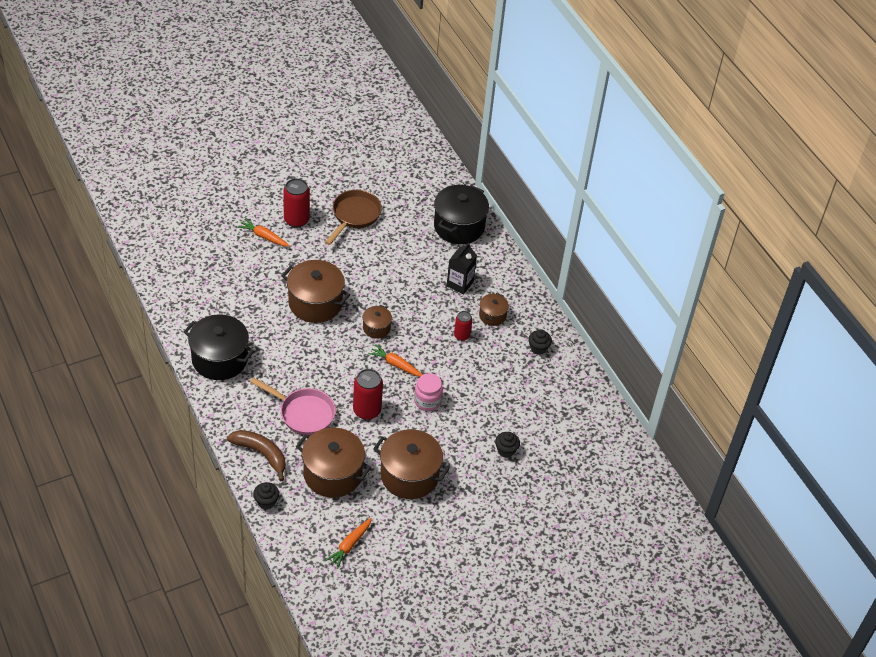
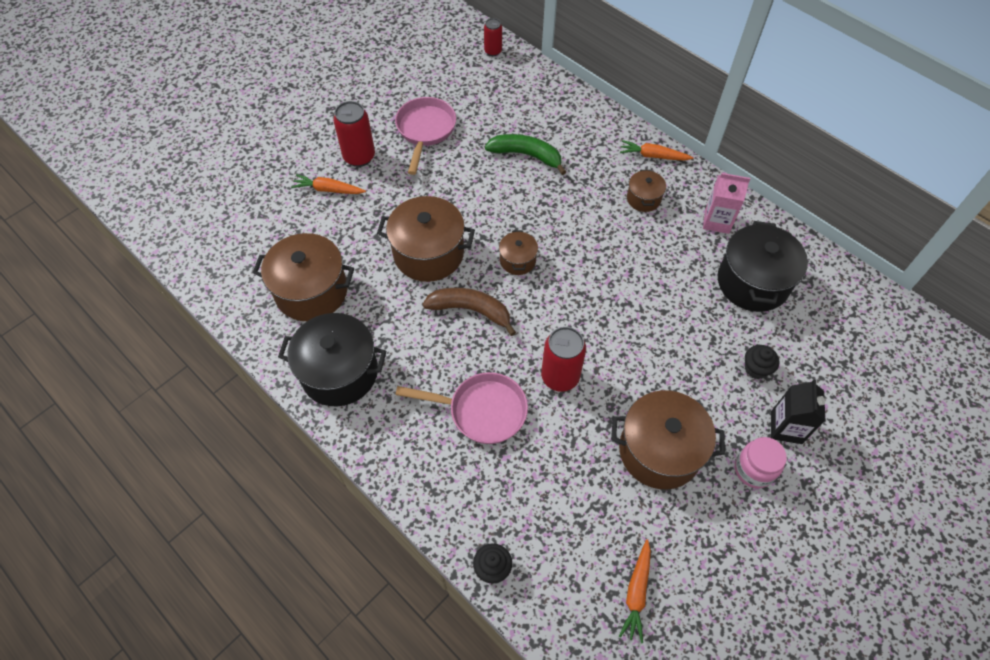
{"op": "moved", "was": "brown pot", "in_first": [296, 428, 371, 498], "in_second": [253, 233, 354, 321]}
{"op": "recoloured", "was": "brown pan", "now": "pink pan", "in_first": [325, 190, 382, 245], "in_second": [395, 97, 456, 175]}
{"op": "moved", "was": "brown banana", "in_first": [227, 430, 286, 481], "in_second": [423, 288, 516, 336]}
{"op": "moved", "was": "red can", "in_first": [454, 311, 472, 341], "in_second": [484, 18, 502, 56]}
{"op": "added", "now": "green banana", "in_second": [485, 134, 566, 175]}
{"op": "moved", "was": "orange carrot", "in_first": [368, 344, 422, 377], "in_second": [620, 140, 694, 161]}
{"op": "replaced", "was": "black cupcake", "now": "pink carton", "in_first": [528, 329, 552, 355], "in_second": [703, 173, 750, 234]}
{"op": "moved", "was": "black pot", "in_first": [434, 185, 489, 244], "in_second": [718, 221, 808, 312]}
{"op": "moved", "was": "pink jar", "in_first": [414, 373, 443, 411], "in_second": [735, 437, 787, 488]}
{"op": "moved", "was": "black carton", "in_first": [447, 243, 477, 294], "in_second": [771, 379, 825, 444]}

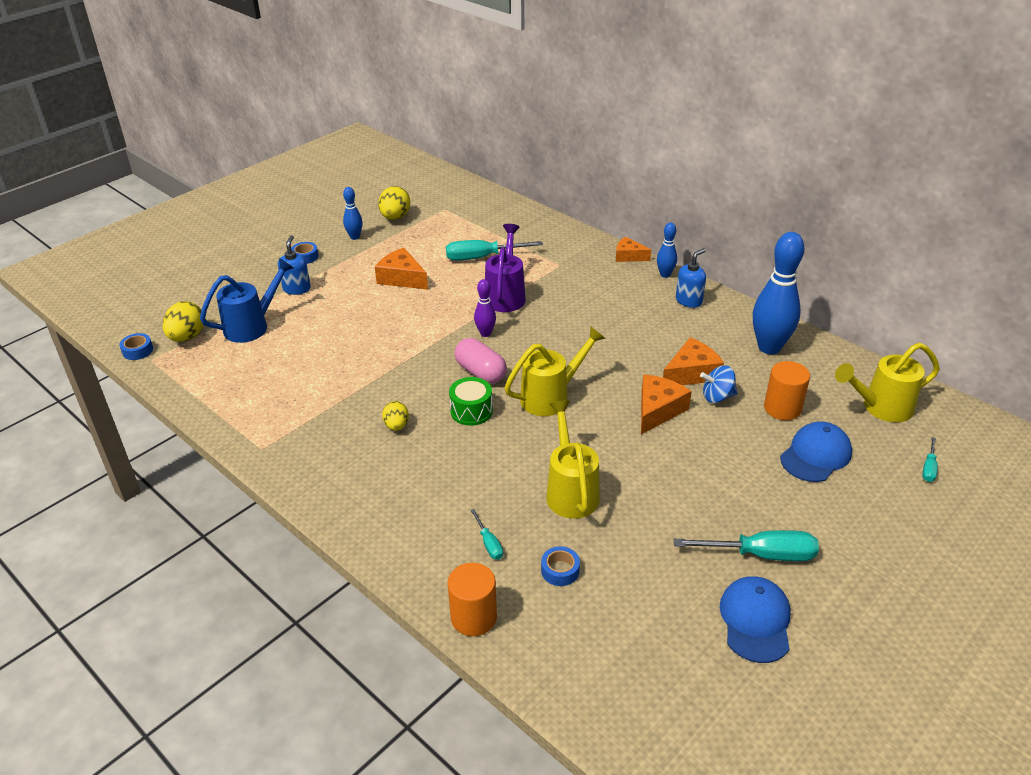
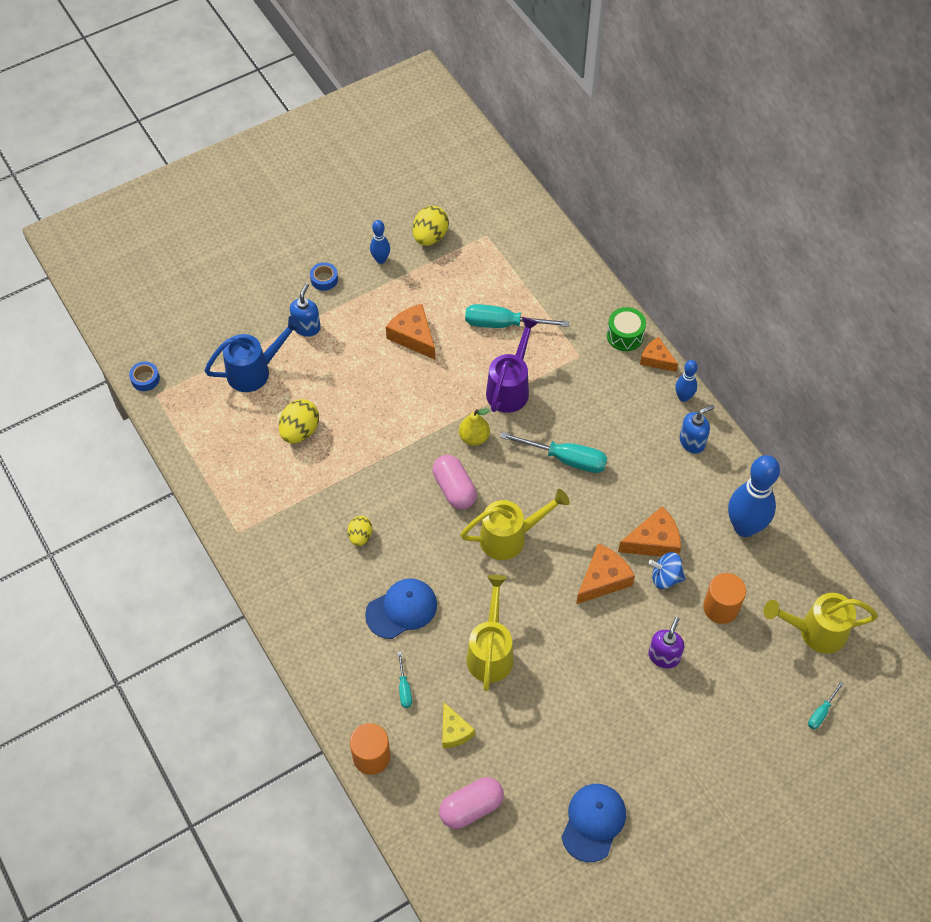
{"op": "moved", "was": "yellow egg", "in_first": [162, 301, 203, 342], "in_second": [279, 399, 319, 443]}
{"op": "moved", "was": "blue cap", "in_first": [780, 421, 852, 482], "in_second": [365, 578, 437, 639]}
{"op": "added", "now": "pink capsule", "in_second": [439, 777, 504, 829]}
{"op": "replaced", "was": "blue tape", "now": "yellow cheese", "in_first": [541, 546, 580, 586], "in_second": [442, 703, 475, 748]}
{"op": "replaced", "was": "purple bowling pin", "now": "yellow pear", "in_first": [474, 279, 496, 337], "in_second": [459, 409, 490, 446]}
{"op": "moved", "was": "turquoise screwdriver", "in_first": [674, 530, 819, 561], "in_second": [500, 432, 607, 473]}
{"op": "moved", "was": "green drum", "in_first": [449, 377, 493, 426], "in_second": [607, 307, 646, 351]}
{"op": "added", "now": "purple soap dispenser", "in_second": [648, 617, 684, 669]}

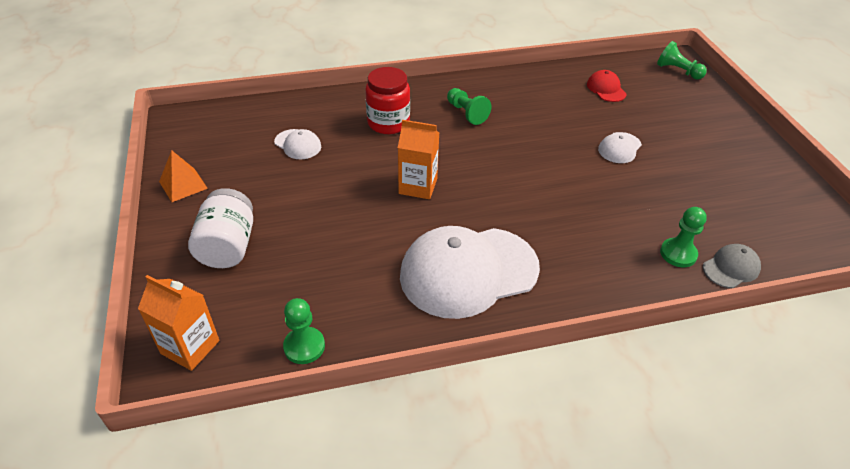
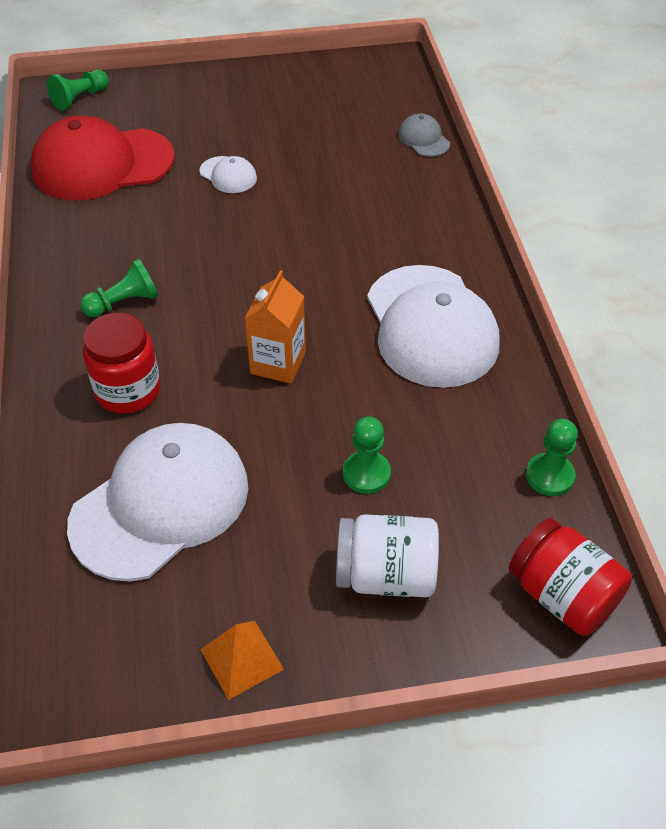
{"op": "resized", "was": "red cap", "in_first": [587, 70, 626, 102], "in_second": [31, 115, 174, 201], "ratio": 2.29}
{"op": "resized", "was": "white cap", "in_first": [274, 129, 321, 159], "in_second": [67, 423, 248, 581], "ratio": 2.29}
{"op": "moved", "was": "green pawn", "in_first": [660, 207, 707, 267], "in_second": [343, 417, 391, 494]}
{"op": "replaced", "was": "orange carton", "now": "red jar", "in_first": [138, 275, 219, 371], "in_second": [509, 518, 632, 636]}

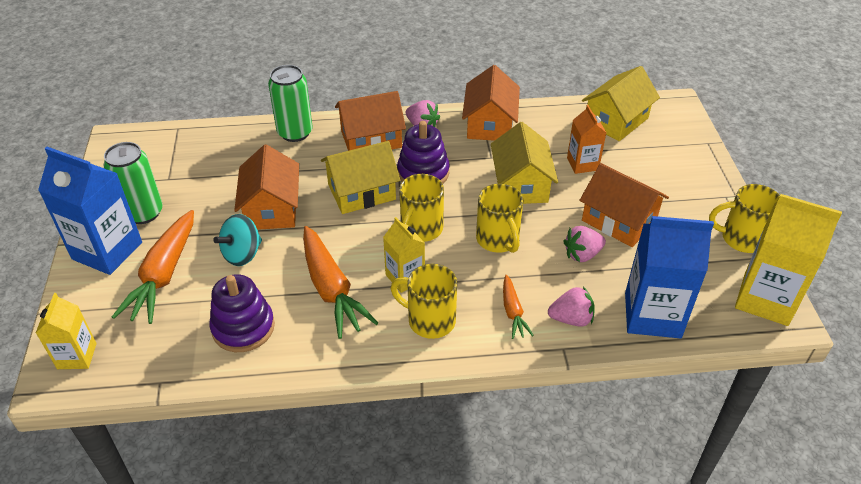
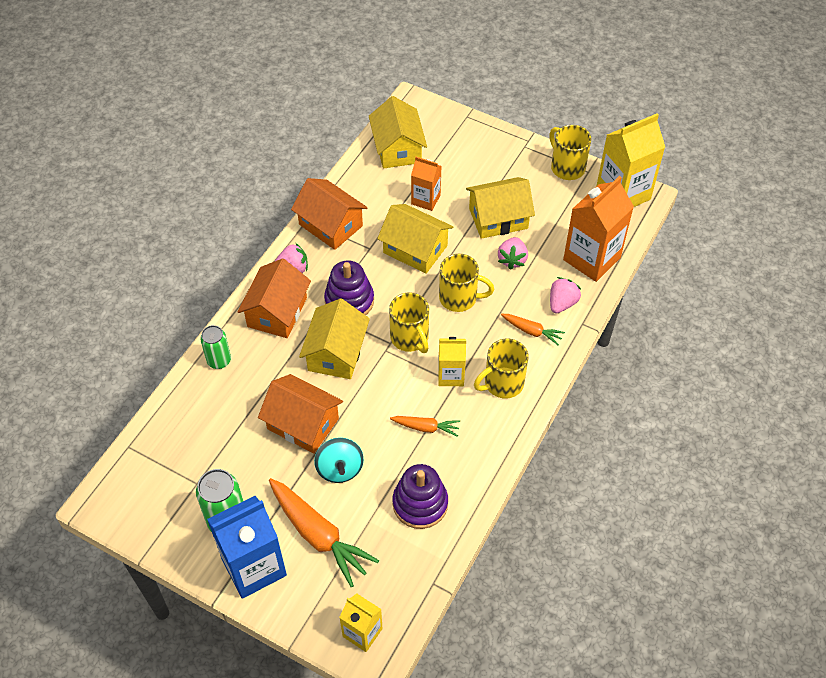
{"op": "resized", "was": "green can", "in_first": [268, 65, 313, 142], "in_second": [200, 325, 231, 369], "ratio": 0.66}
{"op": "resized", "was": "orange carrot", "in_first": [303, 226, 378, 339], "in_second": [390, 416, 460, 437], "ratio": 0.52}
{"op": "recoloured", "was": "orange house", "now": "yellow house", "in_first": [579, 163, 669, 247], "in_second": [466, 177, 535, 239]}
{"op": "turned", "was": "yellow mug", "in_first": [709, 184, 780, 253], "in_second": [549, 125, 591, 180], "clockwise": 105}
{"op": "recoloured", "was": "blue carton", "now": "orange carton", "in_first": [625, 216, 714, 338], "in_second": [563, 176, 634, 282]}

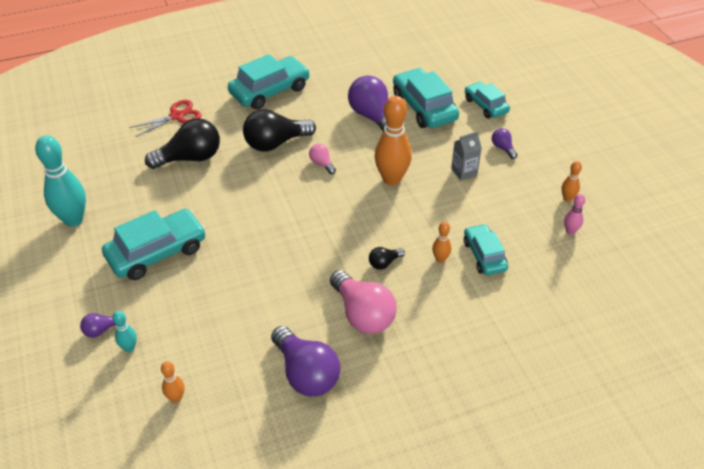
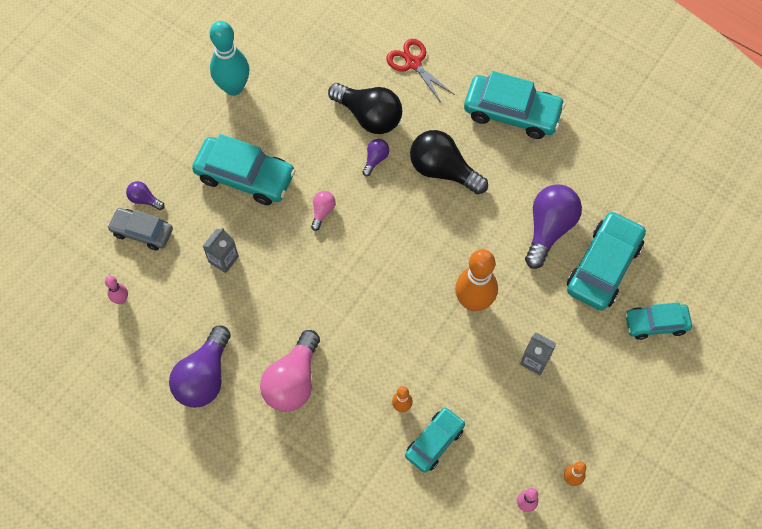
{"op": "recoloured", "was": "orange bowling pin", "now": "pink bowling pin", "in_first": [161, 361, 184, 403], "in_second": [105, 276, 128, 304]}
{"op": "replaced", "was": "turquoise bowling pin", "now": "grey car", "in_first": [112, 311, 137, 352], "in_second": [107, 208, 173, 250]}
{"op": "added", "now": "grey carton", "in_second": [203, 228, 239, 273]}
{"op": "moved", "was": "pink light bulb", "in_first": [309, 144, 336, 174], "in_second": [311, 191, 335, 231]}
{"op": "moved", "was": "purple light bulb", "in_first": [492, 128, 517, 159], "in_second": [362, 139, 389, 177]}
{"op": "turned", "was": "red scissors", "in_first": [129, 100, 202, 137], "in_second": [386, 39, 455, 103], "clockwise": -150}
{"op": "turned", "was": "turquoise car", "in_first": [465, 82, 510, 118], "in_second": [625, 302, 692, 340], "clockwise": -120}
{"op": "removed", "was": "black light bulb", "in_first": [369, 247, 405, 270]}

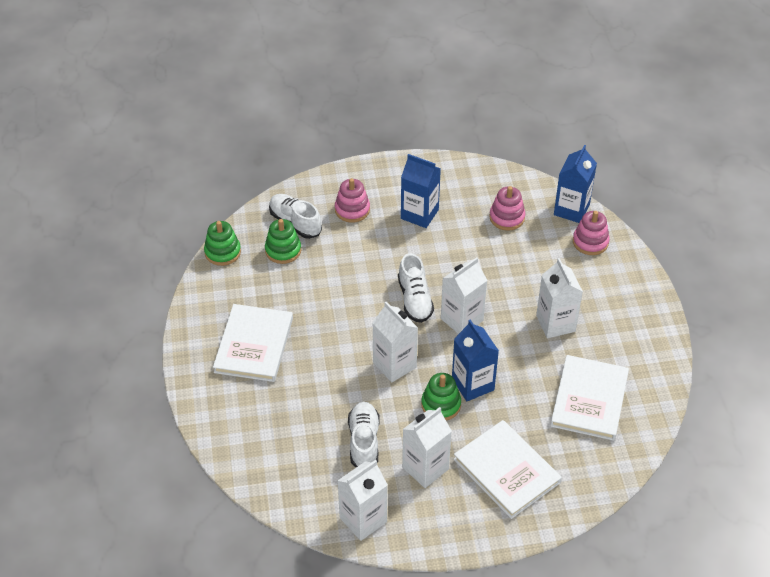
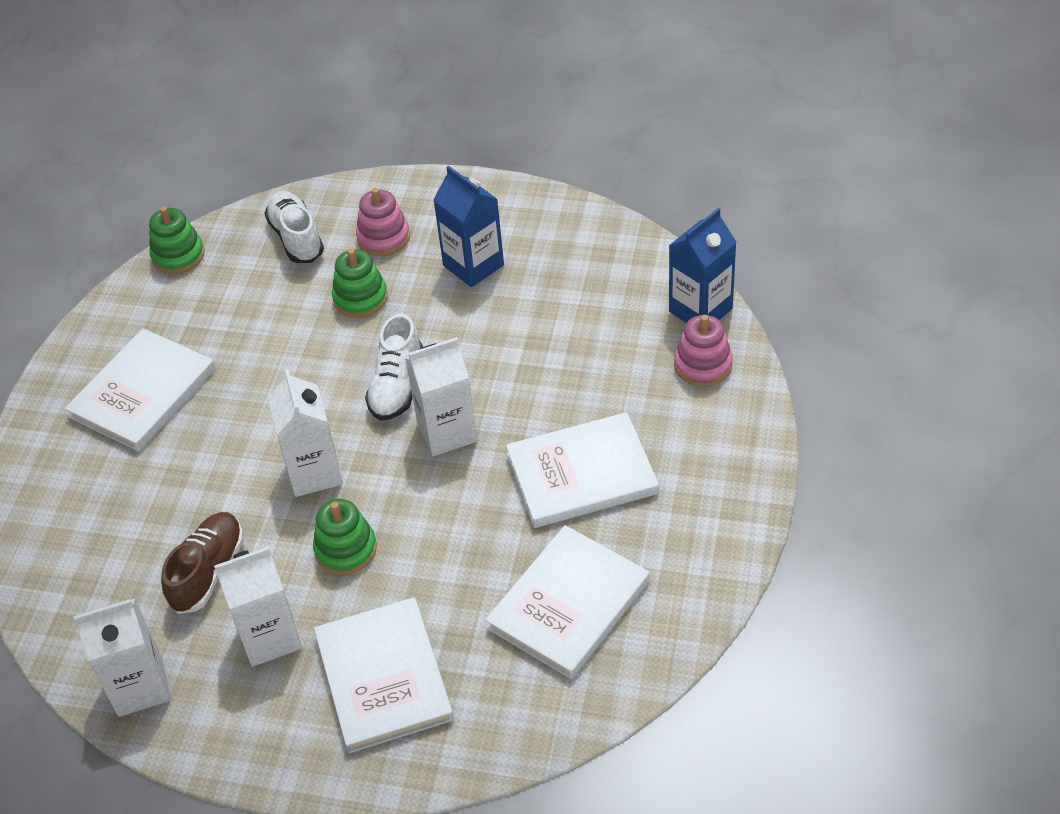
{"op": "recoloured", "was": "white shoe", "now": "brown shoe", "in_first": [348, 401, 380, 467], "in_second": [161, 512, 243, 614]}
{"op": "moved", "was": "green stacking toy", "in_first": [265, 219, 301, 264], "in_second": [332, 248, 388, 318]}
{"op": "replaced", "was": "white carton", "now": "white book", "in_first": [536, 258, 583, 338], "in_second": [506, 412, 659, 528]}
{"op": "removed", "was": "blue carton", "in_first": [452, 320, 499, 401]}
{"op": "removed", "was": "pink stacking toy", "in_first": [489, 186, 525, 231]}

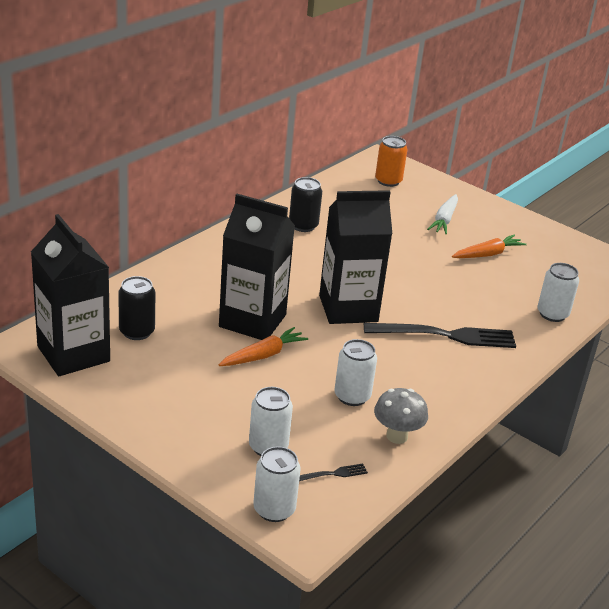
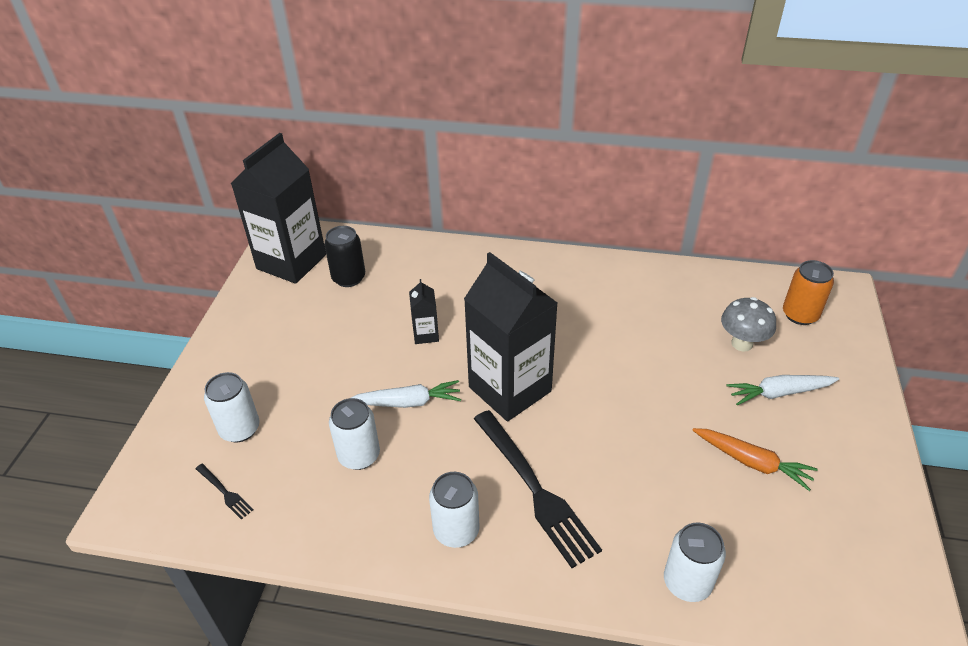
{"op": "added", "now": "white carrot", "in_second": [351, 380, 461, 408]}
{"op": "resized", "was": "black carton", "in_first": [219, 194, 295, 340], "in_second": [409, 279, 439, 344], "ratio": 0.43}
{"op": "moved", "was": "white can", "in_first": [253, 446, 300, 522], "in_second": [429, 472, 480, 548]}
{"op": "moved", "was": "grey mushroom", "in_first": [374, 388, 428, 444], "in_second": [721, 297, 776, 352]}
{"op": "removed", "was": "orange carrot", "in_first": [219, 327, 308, 366]}
{"op": "removed", "was": "black can", "in_first": [289, 177, 322, 232]}

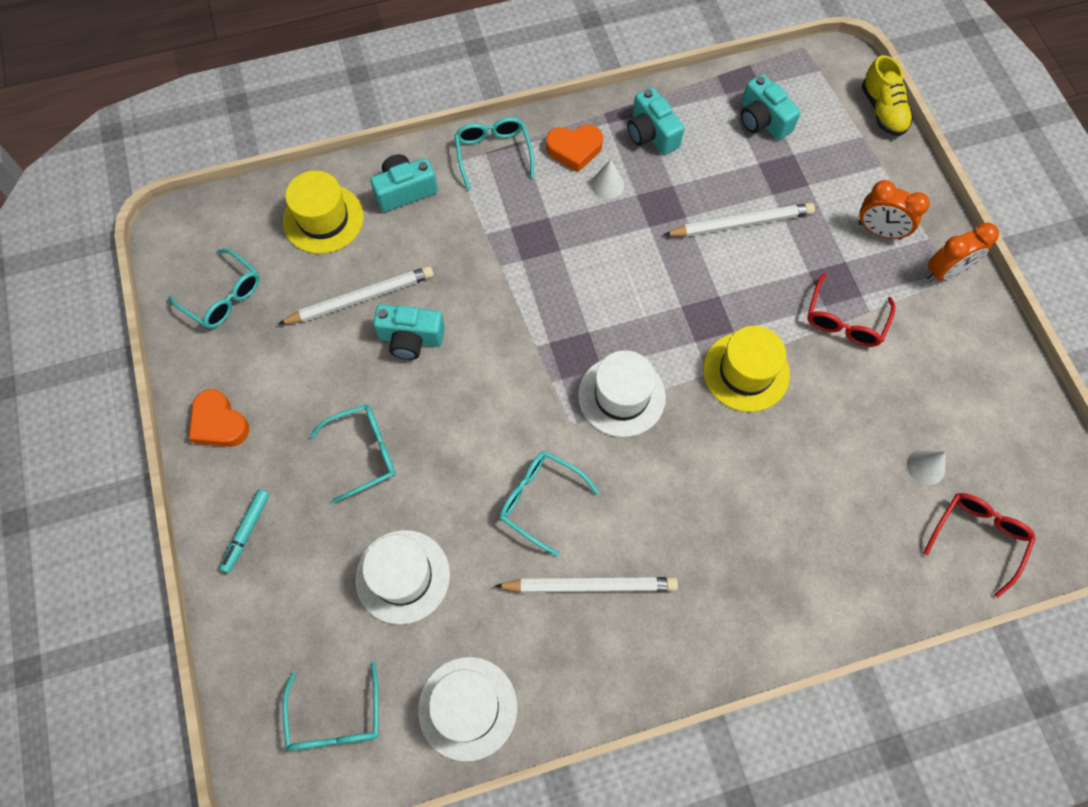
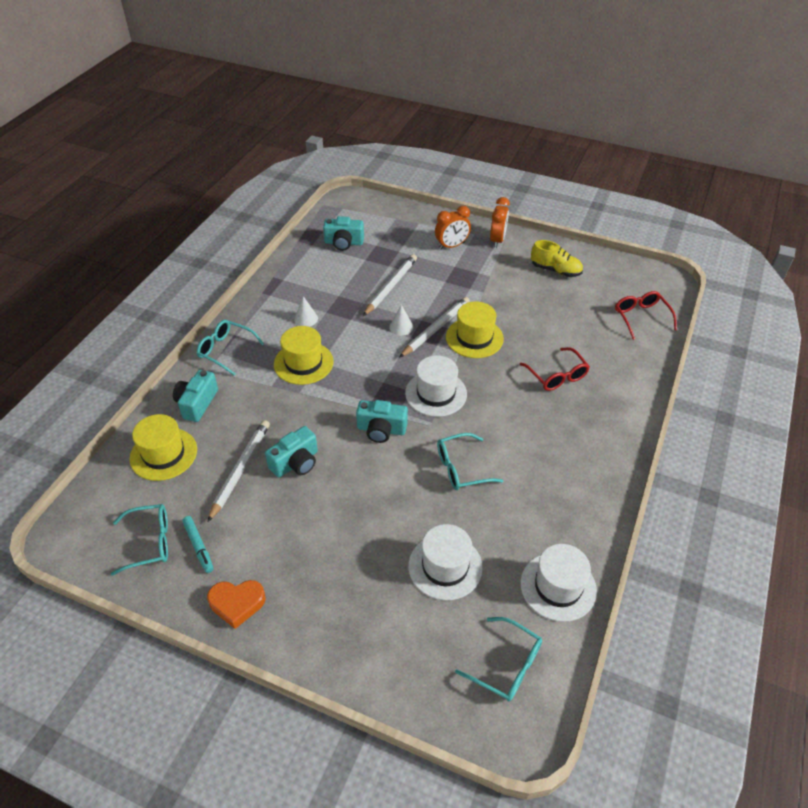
{"op": "moved", "was": "turquoise marker", "in_first": [220, 489, 270, 573], "in_second": [182, 516, 214, 573]}
{"op": "added", "now": "yellow hat", "in_second": [274, 326, 334, 385]}
{"op": "moved", "was": "turquoise camera", "in_first": [627, 87, 684, 155], "in_second": [356, 400, 408, 443]}
{"op": "moved", "was": "white cone", "in_first": [907, 449, 946, 485], "in_second": [389, 305, 413, 336]}
{"op": "moved", "was": "white pencil", "in_first": [495, 577, 678, 593], "in_second": [399, 297, 470, 358]}
{"op": "moved", "was": "red glasses", "in_first": [807, 273, 895, 347], "in_second": [520, 347, 590, 391]}
{"op": "moved", "was": "yellow shoe", "in_first": [862, 55, 913, 136], "in_second": [531, 240, 583, 277]}
{"op": "removed", "was": "turquoise glasses", "in_first": [310, 404, 396, 503]}
{"op": "removed", "was": "orange heart", "in_first": [546, 125, 603, 172]}

